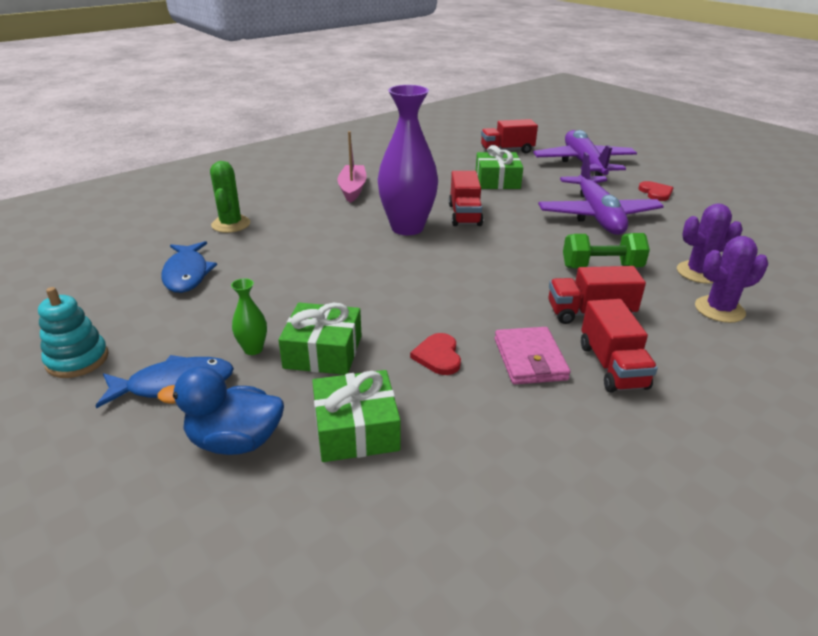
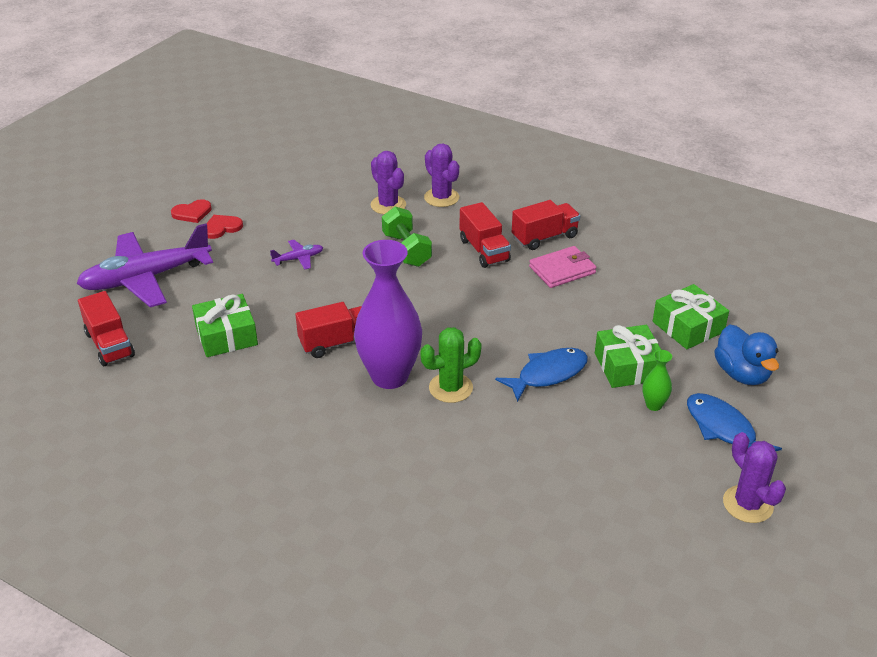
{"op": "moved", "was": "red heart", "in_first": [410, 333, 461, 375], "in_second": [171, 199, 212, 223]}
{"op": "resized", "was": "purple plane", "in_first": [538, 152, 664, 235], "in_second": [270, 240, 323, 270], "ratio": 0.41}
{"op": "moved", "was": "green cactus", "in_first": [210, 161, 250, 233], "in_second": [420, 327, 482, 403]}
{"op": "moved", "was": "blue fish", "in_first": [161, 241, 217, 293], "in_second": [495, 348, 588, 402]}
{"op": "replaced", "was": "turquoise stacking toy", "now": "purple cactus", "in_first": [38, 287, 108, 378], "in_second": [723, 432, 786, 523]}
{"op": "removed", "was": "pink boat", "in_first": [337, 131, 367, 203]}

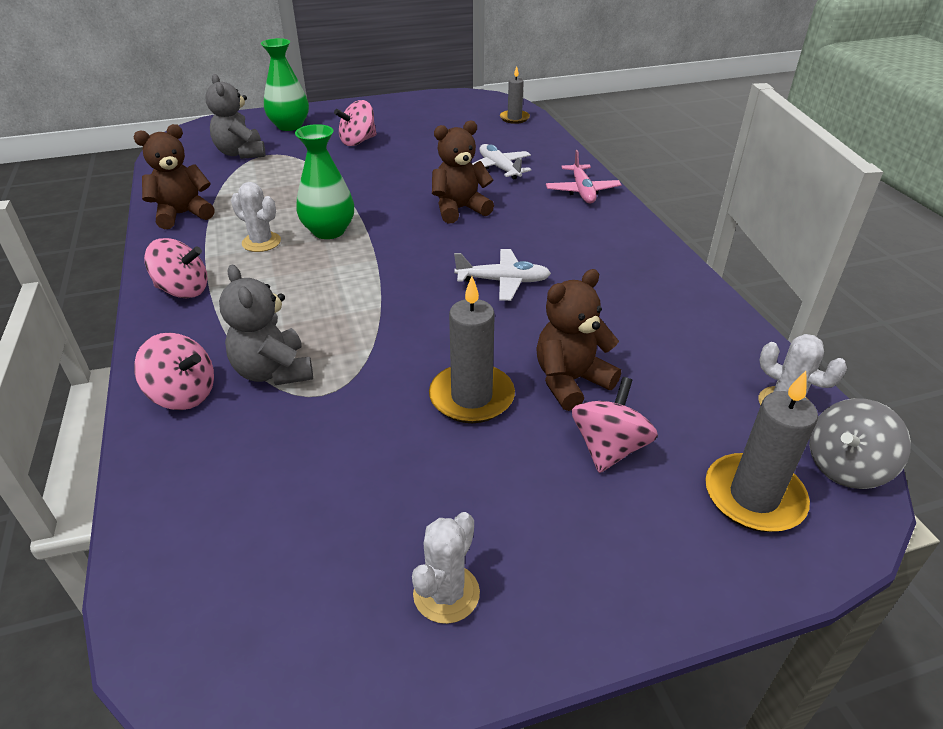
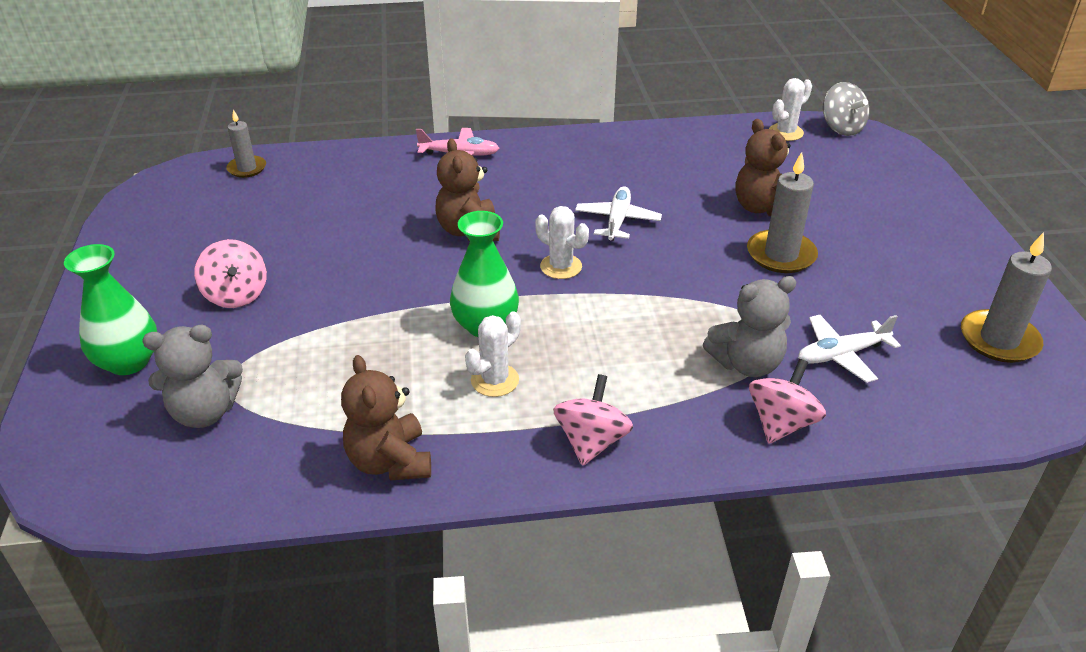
{"op": "moved", "was": "white cactus", "in_first": [412, 512, 480, 624], "in_second": [535, 206, 589, 279]}
{"op": "moved", "was": "white plane", "in_first": [472, 144, 531, 180], "in_second": [798, 315, 901, 383]}
{"op": "moved", "was": "grey candle", "in_first": [705, 371, 818, 532], "in_second": [961, 232, 1052, 363]}
{"op": "removed", "was": "pink spinning top", "in_first": [572, 377, 658, 473]}

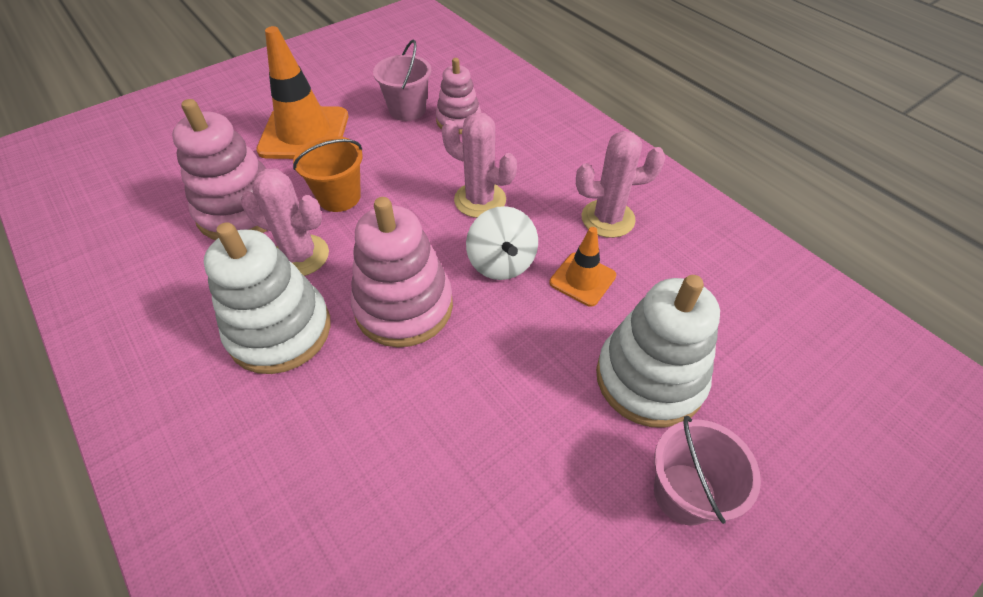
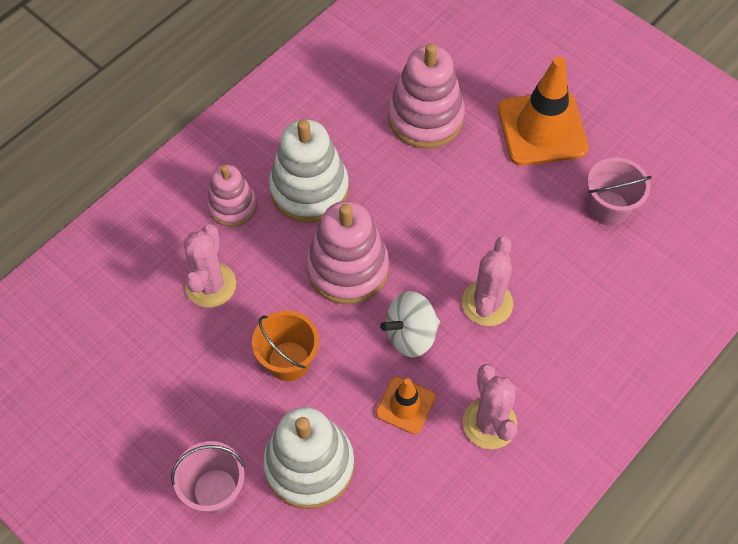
{"op": "moved", "was": "pink cactus", "in_first": [241, 168, 329, 276], "in_second": [183, 224, 236, 308]}
{"op": "moved", "was": "pink stacking toy", "in_first": [436, 58, 481, 134], "in_second": [207, 165, 257, 227]}
{"op": "moved", "was": "orange bucket", "in_first": [293, 136, 363, 212], "in_second": [252, 311, 319, 381]}

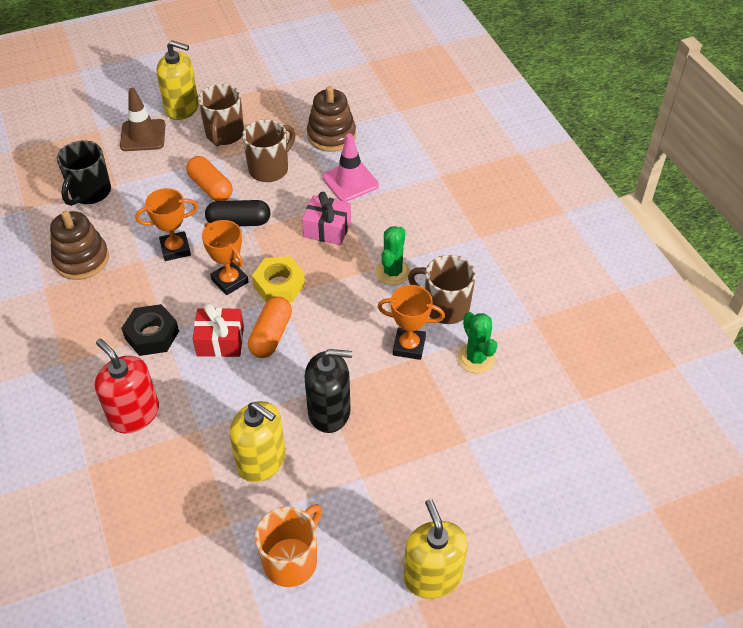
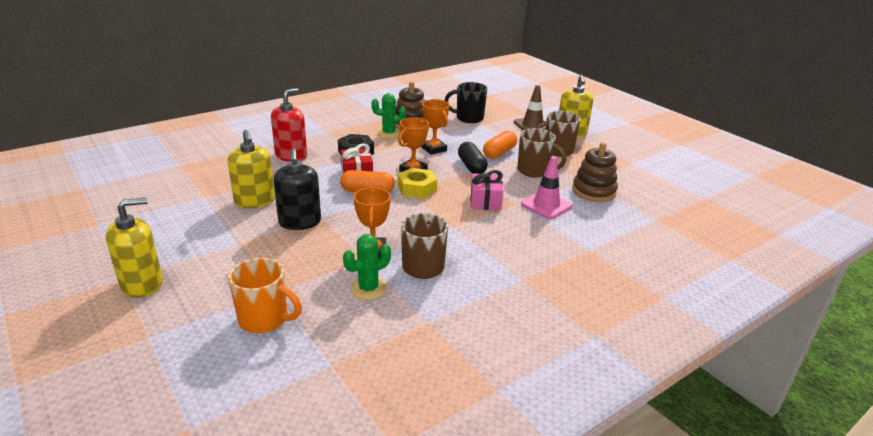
{"op": "turned", "was": "yellow soap dispenser", "in_first": [230, 401, 285, 482], "in_second": [228, 130, 275, 209], "clockwise": -45}
{"op": "moved", "was": "orange mug", "in_first": [255, 504, 322, 587], "in_second": [228, 258, 302, 333]}
{"op": "moved", "was": "green cactus", "in_first": [375, 226, 410, 285], "in_second": [371, 93, 406, 138]}

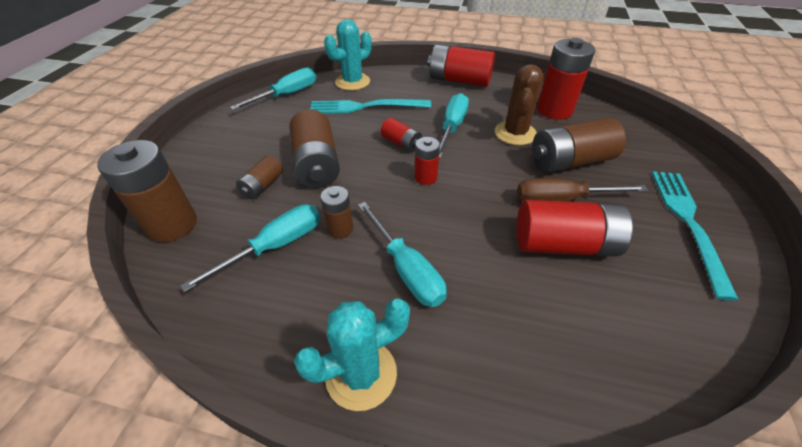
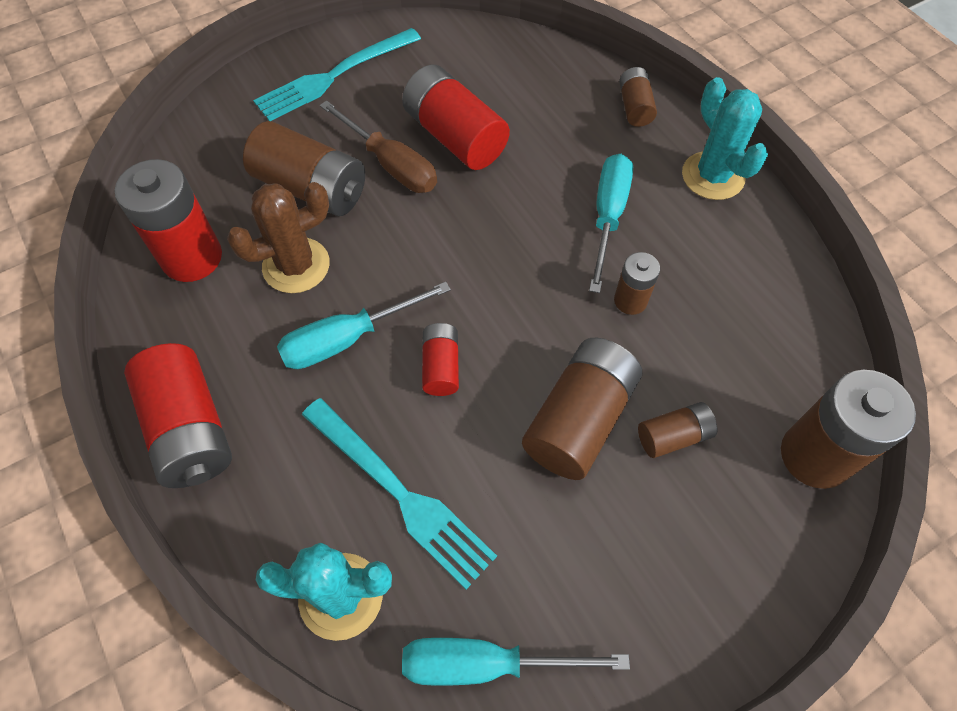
{"op": "added", "now": "brown battery", "in_second": [619, 67, 657, 127]}
{"op": "turned", "was": "turquoise cactus", "in_first": [294, 299, 410, 411], "in_second": [682, 77, 768, 200], "clockwise": 45}
{"op": "removed", "was": "turquoise screwdriver", "in_first": [180, 204, 320, 292]}
{"op": "removed", "was": "red battery", "in_first": [415, 137, 440, 185]}

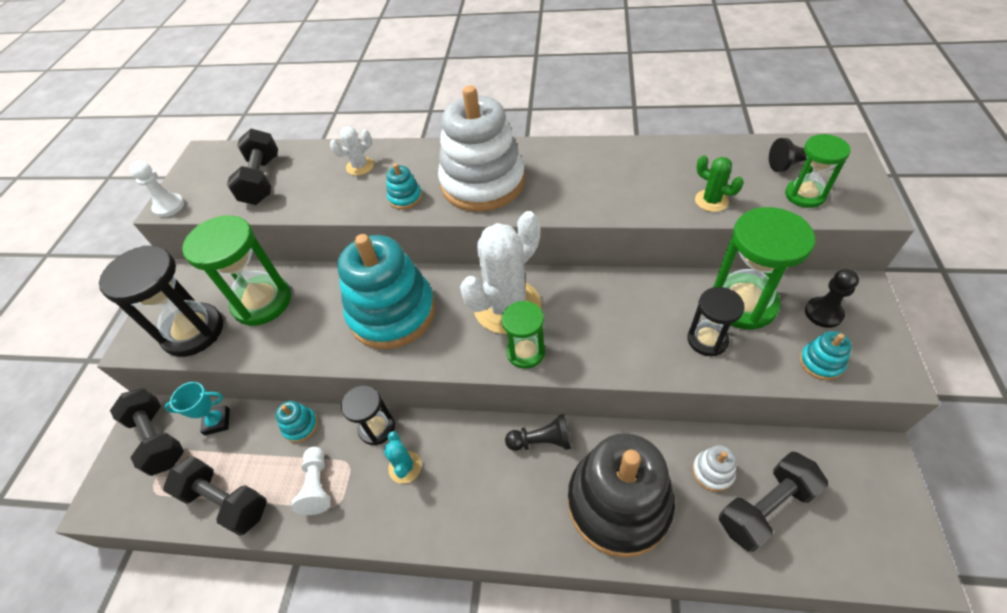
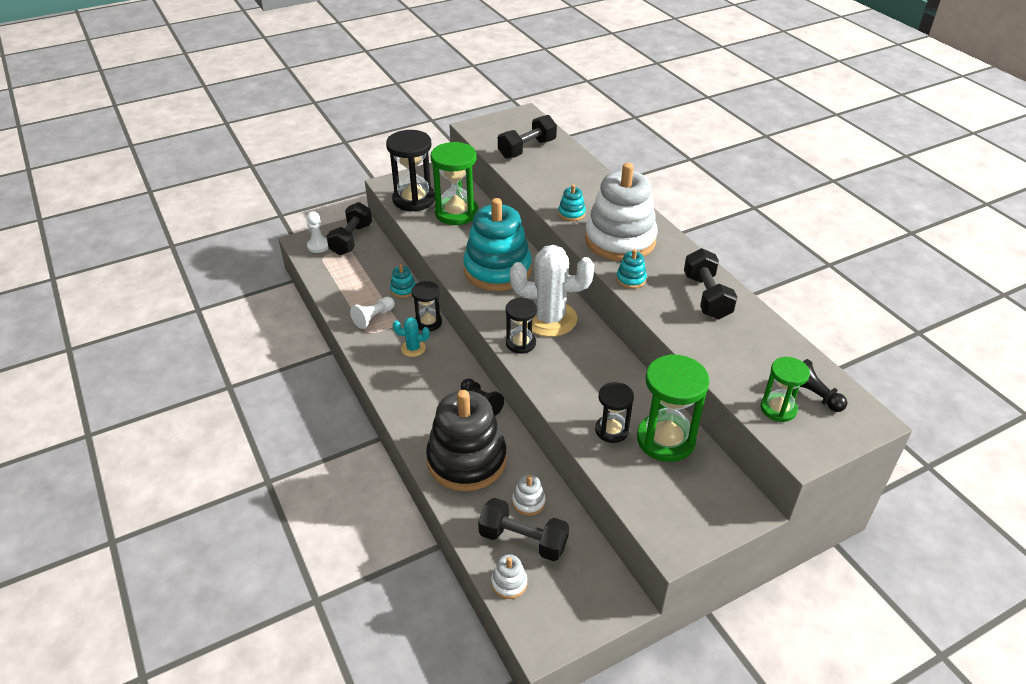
{"op": "moved", "was": "white pawn", "in_first": [130, 161, 185, 217], "in_second": [306, 211, 328, 253]}
{"op": "turned", "was": "turquoise cactus", "in_first": [384, 431, 422, 484], "in_second": [393, 317, 430, 357], "clockwise": 60}
{"op": "added", "now": "white stacking toy", "in_second": [491, 554, 527, 599]}
{"op": "recoloured", "was": "green hourglass", "now": "black hourglass", "in_first": [502, 301, 545, 369], "in_second": [505, 298, 537, 354]}
{"op": "moved", "was": "turquoise stacking toy", "in_first": [799, 331, 852, 380], "in_second": [616, 249, 647, 289]}
{"op": "moved", "was": "black dumbbell", "in_first": [163, 456, 267, 536], "in_second": [684, 248, 737, 319]}
{"op": "removed", "was": "turquoise trophy", "in_first": [164, 382, 230, 435]}
{"op": "removed", "was": "white cactus", "in_first": [330, 126, 374, 175]}
{"op": "removed", "was": "green cactus", "in_first": [695, 155, 744, 212]}
{"op": "removed", "was": "black pawn", "in_first": [805, 269, 859, 328]}

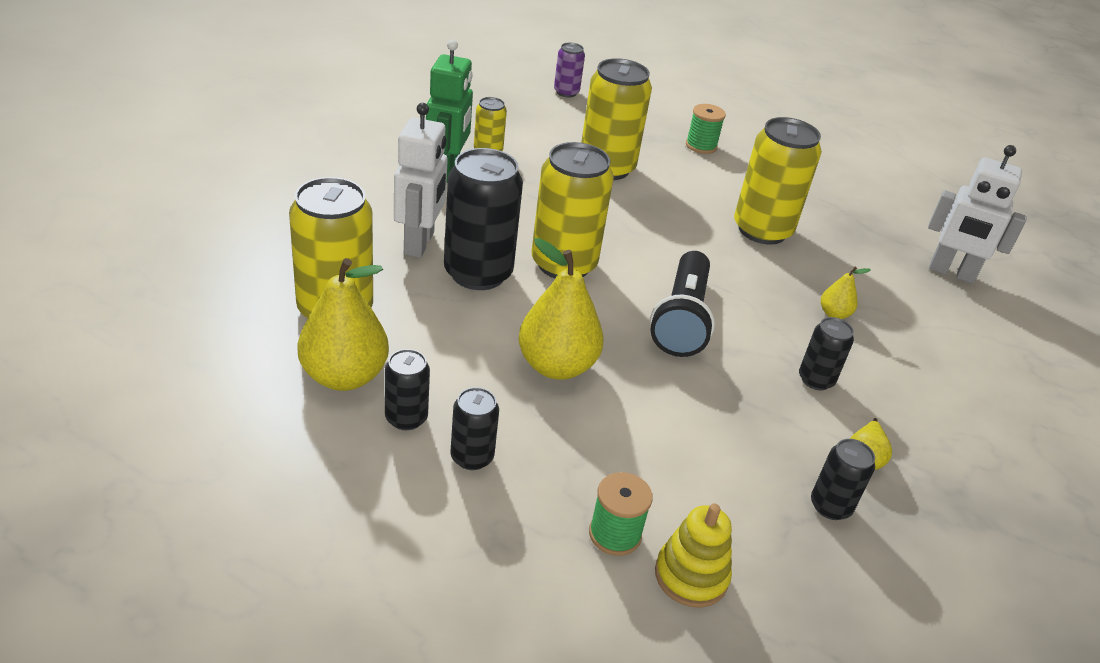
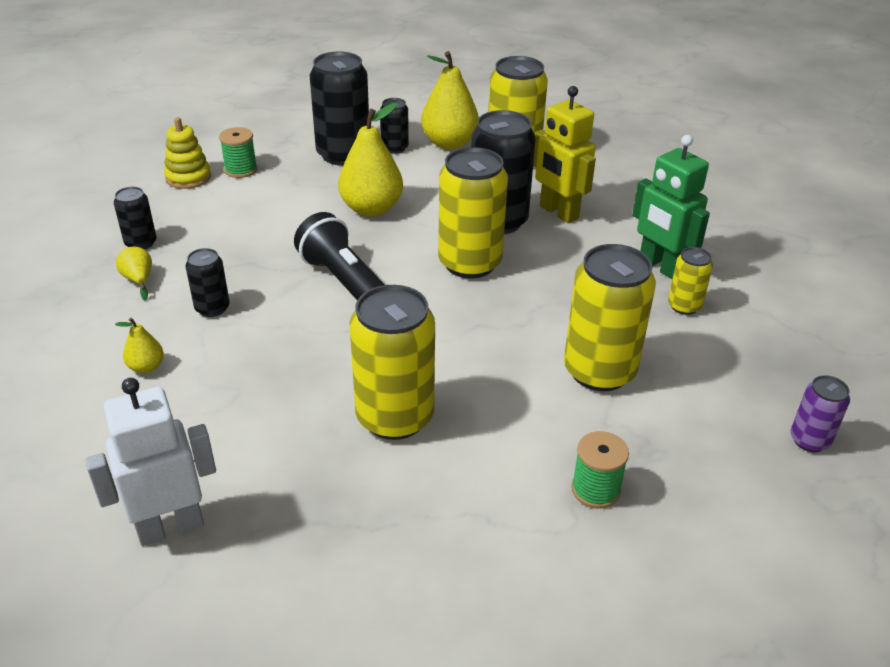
{"op": "moved", "was": "yellow pear", "in_first": [821, 267, 871, 319], "in_second": [115, 318, 164, 373]}
{"op": "resized", "was": "black can", "in_first": [450, 387, 499, 470], "in_second": [310, 52, 369, 165], "ratio": 1.96}
{"op": "recoloured", "was": "white robot", "now": "yellow robot", "in_first": [394, 103, 448, 258], "in_second": [533, 86, 596, 223]}

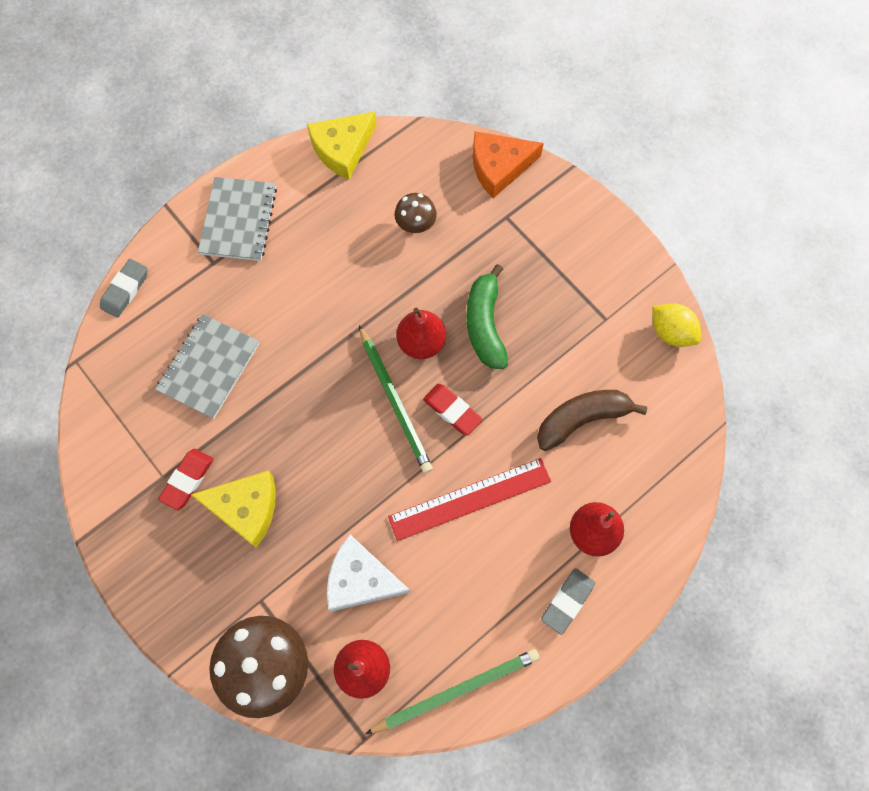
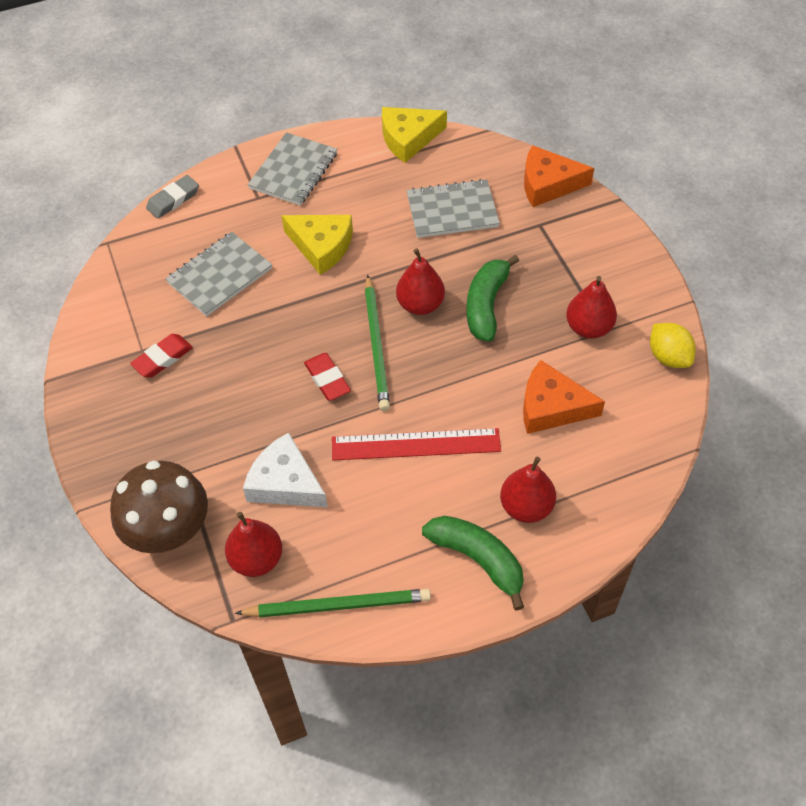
{"op": "moved", "was": "yellow cheese", "in_first": [191, 470, 276, 548], "in_second": [281, 215, 353, 275]}
{"op": "moved", "was": "red eraser", "in_first": [423, 384, 483, 435], "in_second": [304, 353, 351, 401]}
{"op": "replaced", "was": "brown mushroom", "now": "grey notebook", "in_first": [394, 193, 437, 233], "in_second": [407, 179, 500, 238]}
{"op": "replaced", "was": "grey eraser", "now": "green banana", "in_first": [541, 568, 595, 635], "in_second": [422, 516, 524, 611]}
{"op": "replaced", "was": "brown banana", "now": "orange cheese", "in_first": [537, 390, 648, 451], "in_second": [523, 360, 605, 434]}
{"op": "added", "now": "red pear", "in_second": [566, 276, 617, 339]}

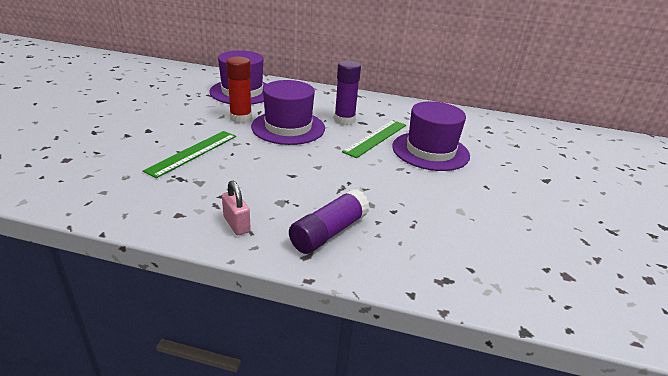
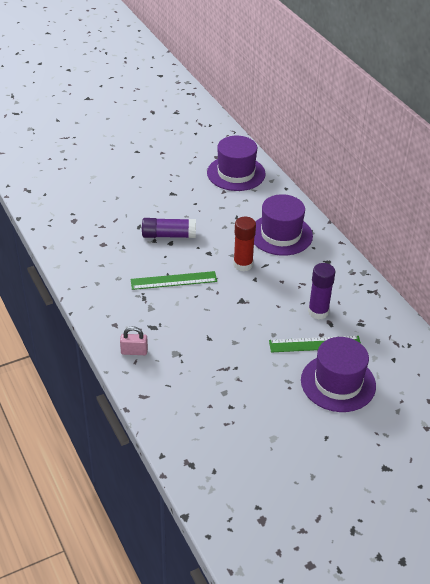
{"op": "turned", "was": "pink padlock", "in_first": [222, 181, 251, 235], "in_second": [120, 326, 148, 355], "clockwise": 75}
{"op": "moved", "was": "purple glue stick", "in_first": [289, 189, 370, 254], "in_second": [142, 218, 196, 238]}
{"op": "moved", "was": "purple hat", "in_first": [251, 80, 325, 145], "in_second": [207, 135, 266, 191]}

